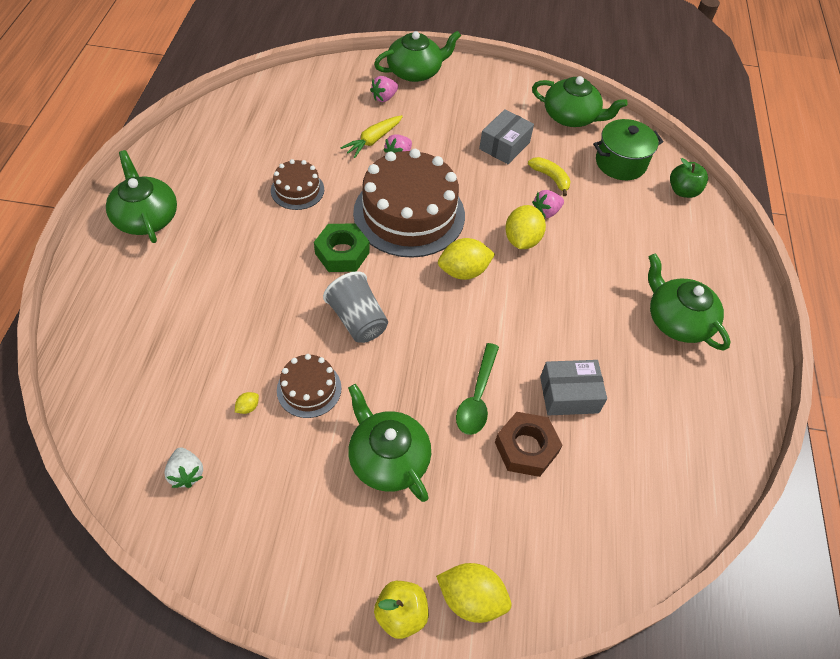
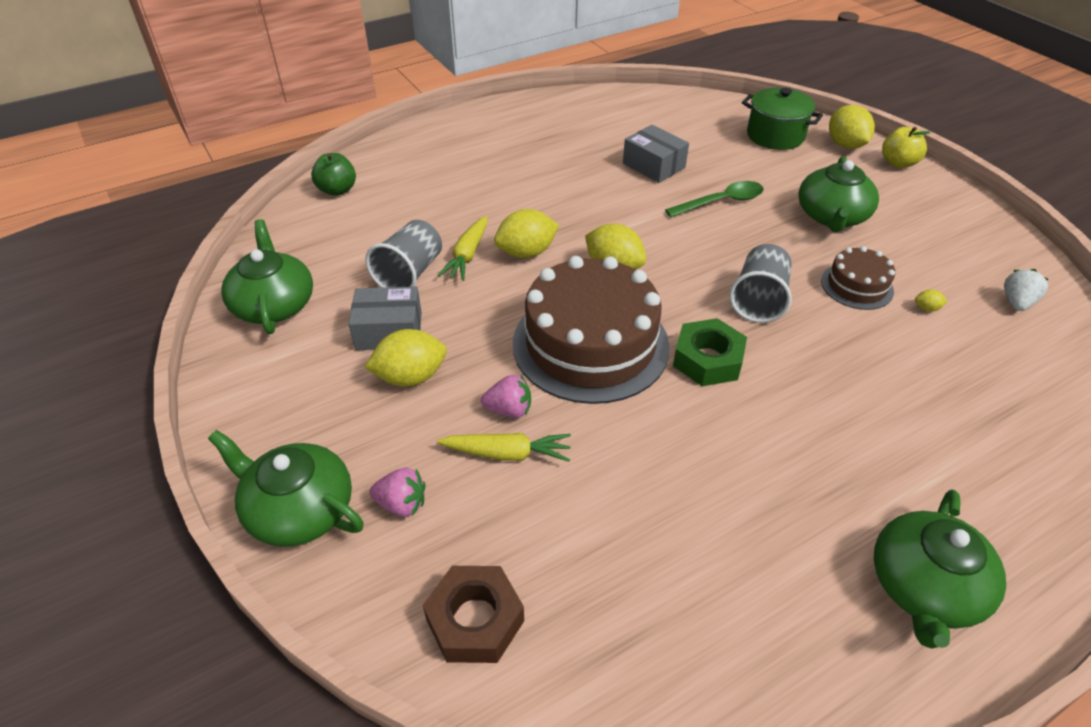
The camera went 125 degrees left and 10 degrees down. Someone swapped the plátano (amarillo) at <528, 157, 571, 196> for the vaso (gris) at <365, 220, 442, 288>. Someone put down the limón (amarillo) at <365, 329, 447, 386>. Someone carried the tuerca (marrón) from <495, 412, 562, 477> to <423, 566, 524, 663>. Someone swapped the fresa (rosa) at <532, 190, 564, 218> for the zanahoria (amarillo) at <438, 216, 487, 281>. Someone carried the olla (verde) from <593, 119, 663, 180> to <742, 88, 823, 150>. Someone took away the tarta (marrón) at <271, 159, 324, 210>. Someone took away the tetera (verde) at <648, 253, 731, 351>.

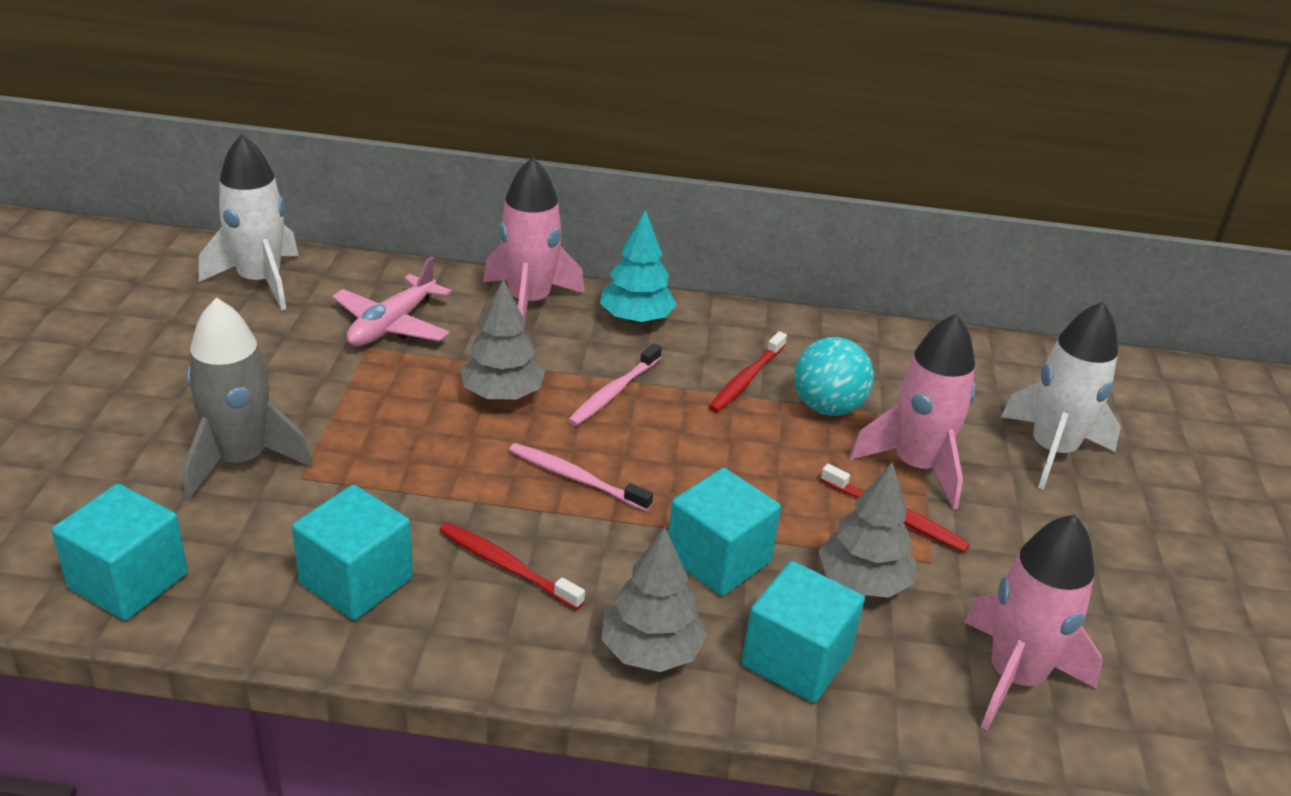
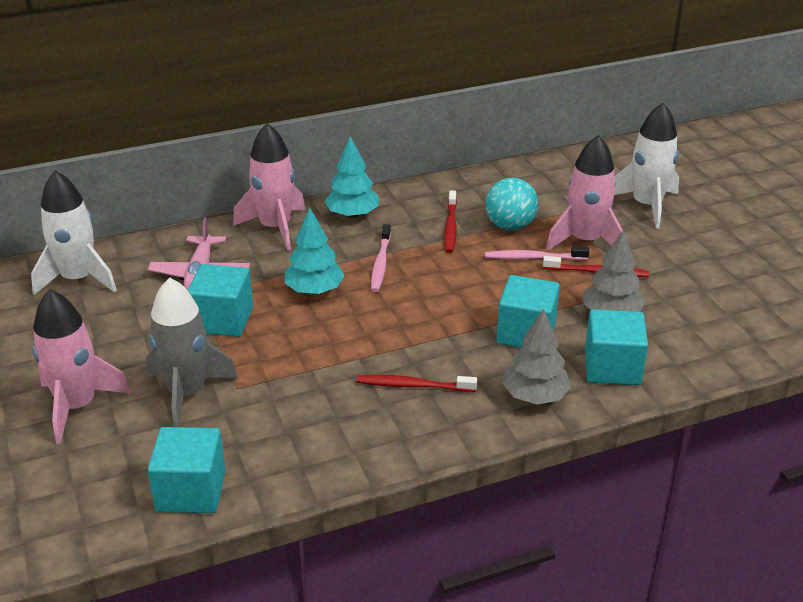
The camera went 25 degrees left and 0 degrees up. Someone carried the cohete (rosa) from <964, 514, 1103, 730> to <32, 290, 131, 444>. Someone carried the cubo (turquesa) from <292, 485, 413, 620> to <188, 264, 253, 337>. Someone repainted the árbol (gris) at <460, 279, 545, 401>, which became the árbol (turquesa) at <284, 208, 345, 295>. Someone carried the cepillo de dientes (rosa) from <509, 443, 653, 511> to <485, 247, 589, 260>.

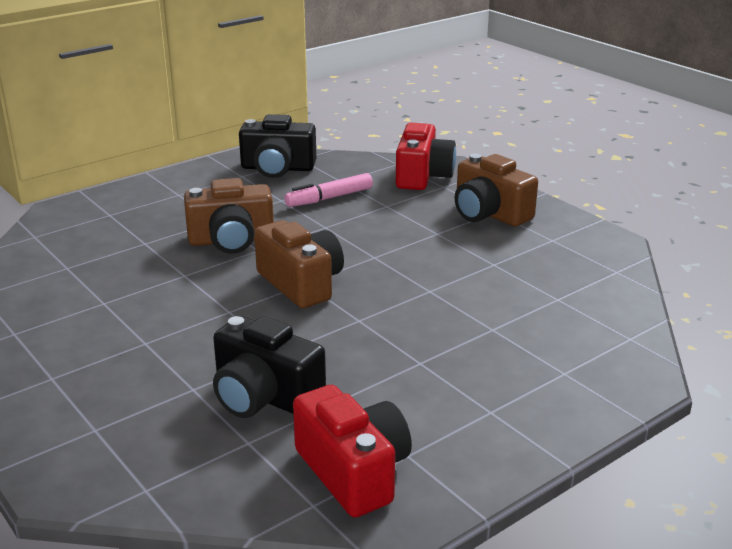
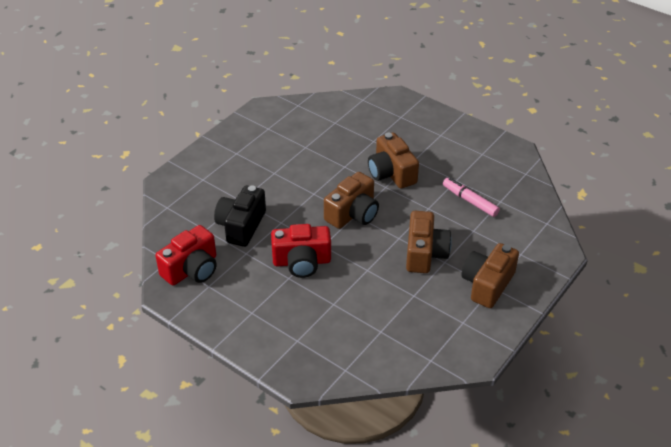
The camera went 75 degrees right and 15 degrees up. Someone carried the cámara (rojo) from <396, 123, 456, 190> to <271, 224, 331, 278>. Someone put down the cámara (marrón) at <406, 211, 452, 273>. Someone took away the cámara (negro) at <239, 114, 316, 178>.

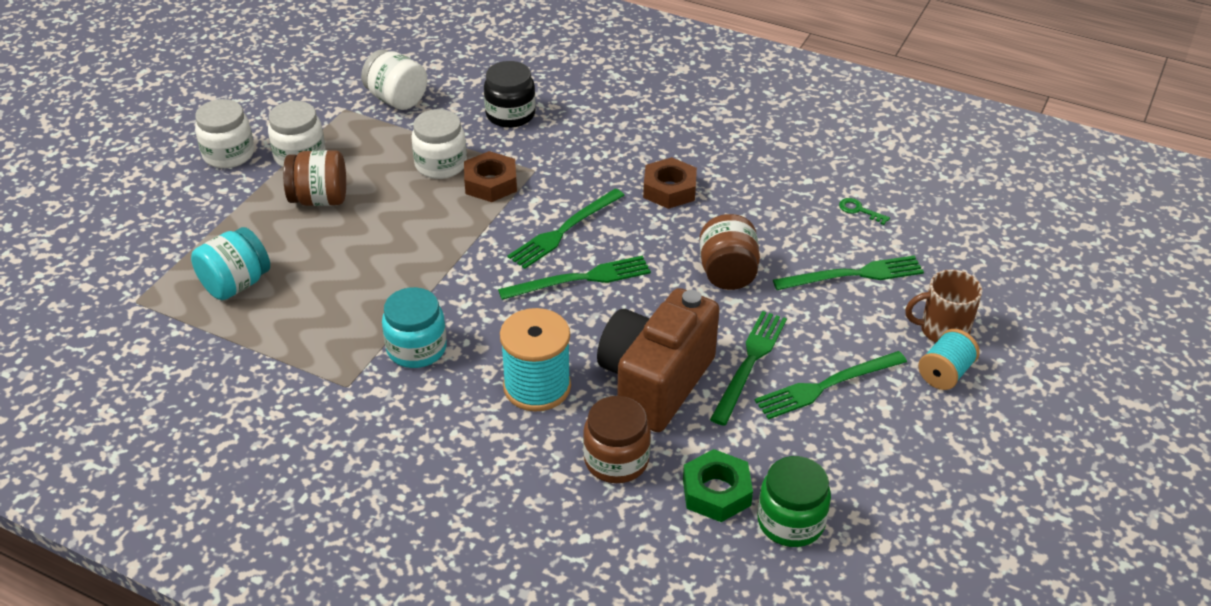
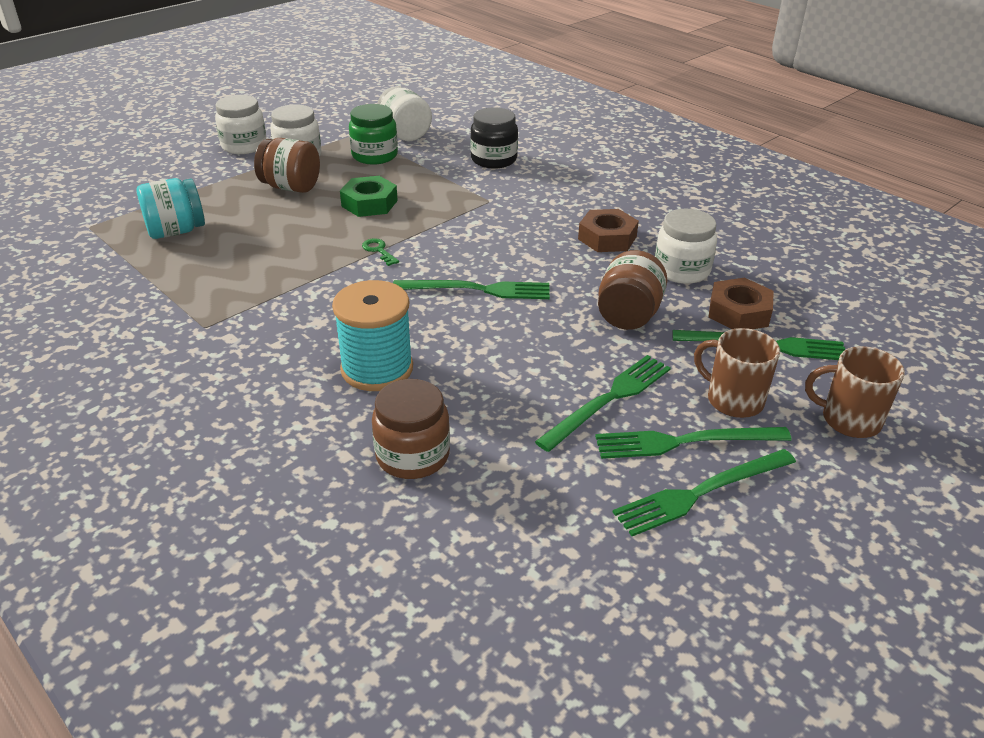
The camera went 20 degrees right and 5 degrees down. Someone carried the tuerca (verde) from <683, 449, 753, 522> to <340, 176, 398, 217>. Someone carried the tarro (verde) from <757, 456, 831, 547> to <349, 104, 398, 165>. Someone carried the llave (verde) from <839, 198, 890, 225> to <362, 238, 399, 266>. Someone carried the tenedor (verde) from <508, 189, 625, 269> to <613, 449, 796, 536>. Someone carried the tarro (blanco) from <411, 109, 467, 179> to <655, 209, 717, 284>. Someone put down the taza (marrón) at <694, 328, 780, 418>. Someone carried the tuerca (marrón) from <464, 151, 517, 202> to <708, 278, 774, 329>. Someone took away the tarro (turquesa) at <382, 287, 447, 368>. Someone took away the cámara (marrón) at <597, 288, 720, 432>. Someone took away the carrete (turquesa) at <918, 329, 980, 390>.

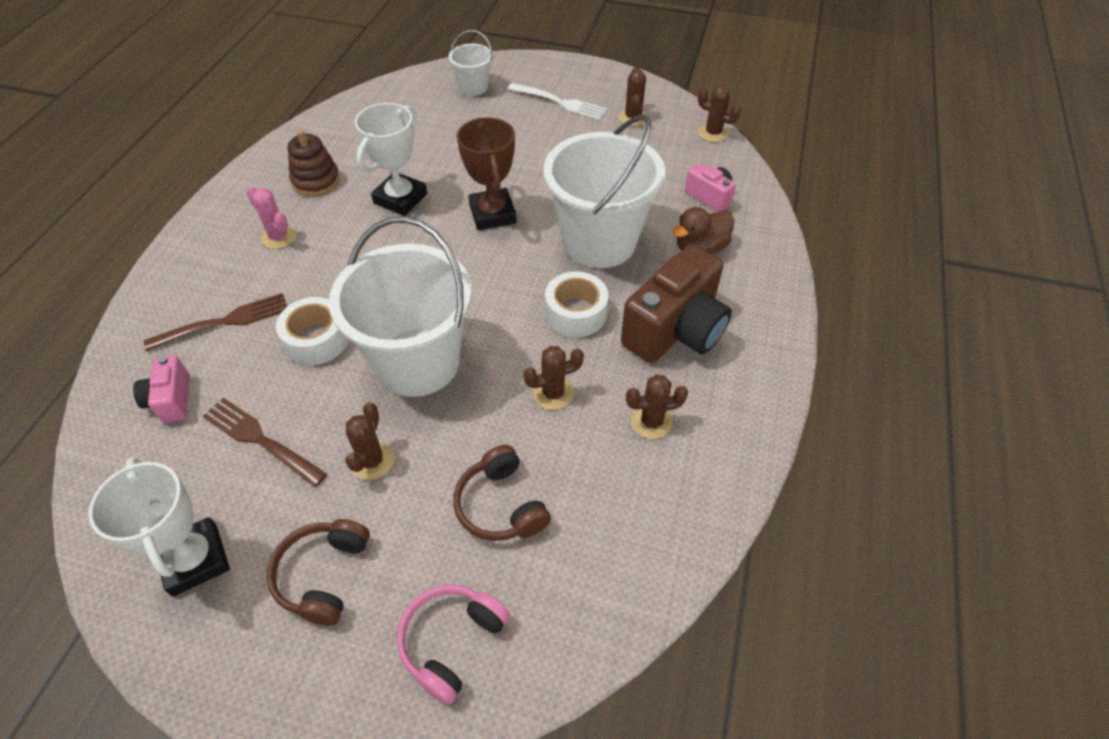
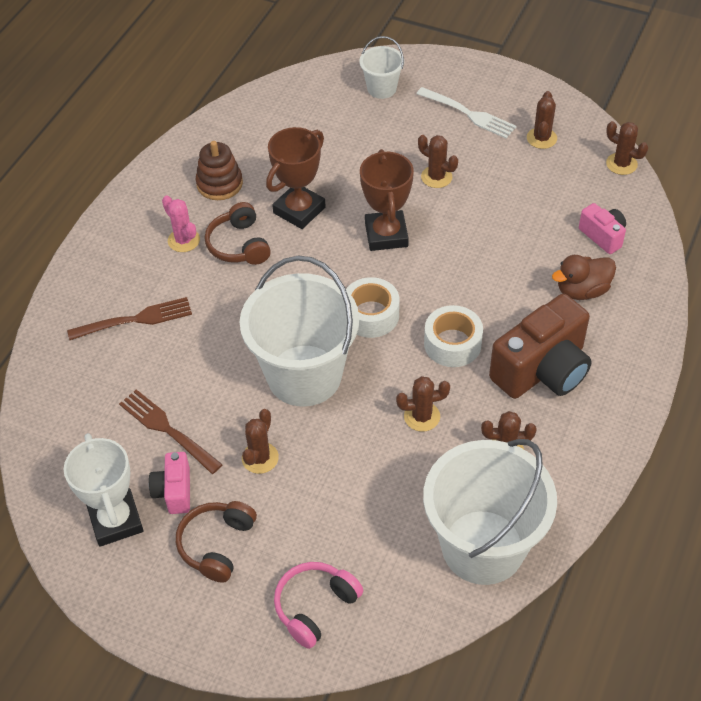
The camera went 10 degrees right and 0 degrees up. Someone carried the cámara (rosa) from <133, 355, 190, 423> to <149, 452, 190, 514>. Someone carried the auriculares (marrón) from <453, 445, 551, 541> to <205, 202, 271, 265>. Someone repainted the trofeo (blanco) at <355, 103, 427, 216>, which became the trofeo (marrón) at <266, 127, 326, 229>. Someone carried the cinta adhesiva (blanco) from <276, 297, 349, 365> to <346, 277, 399, 338>. Someone put down the cactus (marrón) at <418, 135, 458, 188>. Someone carried the balde (blanco) from <543, 114, 665, 268> to <423, 439, 557, 585>.

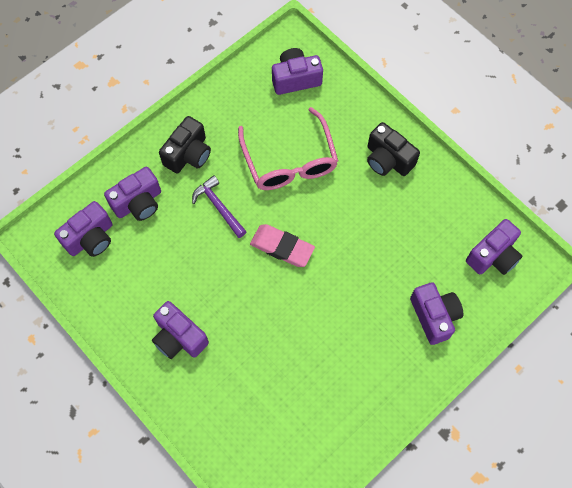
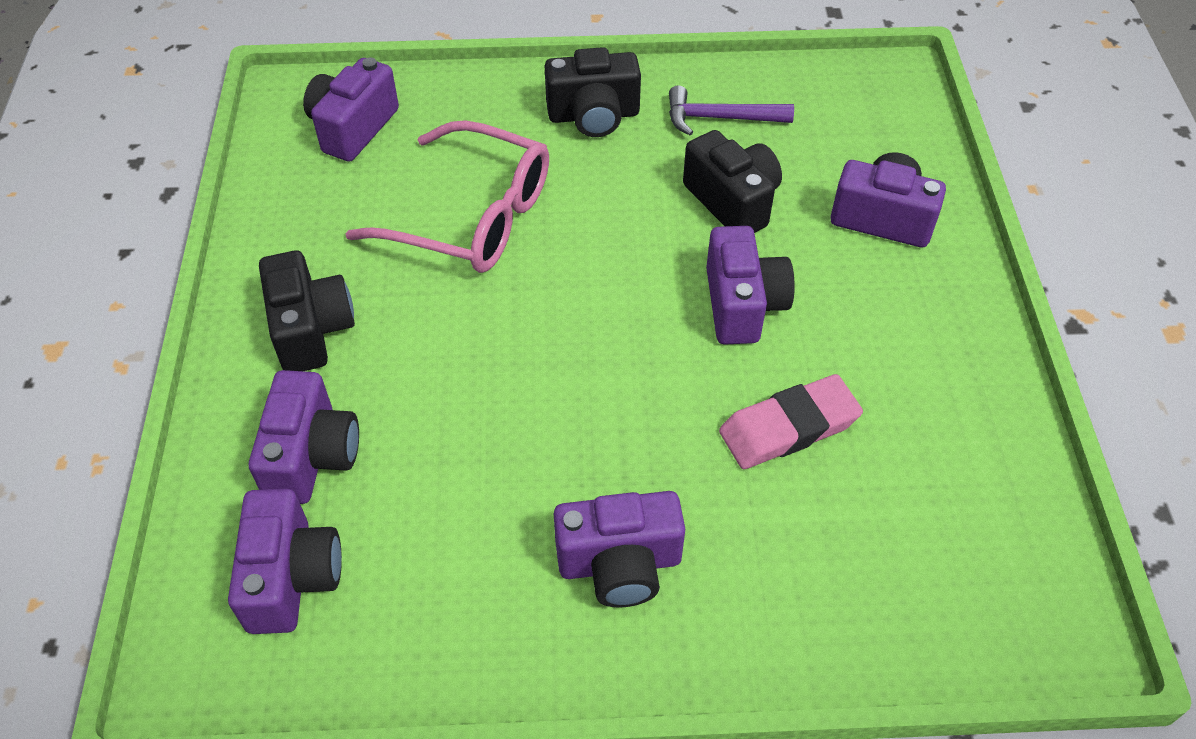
The camera went 50 degrees left and 15 degrees down. Someone carried the martillo (morado) from <192, 175, 247, 238> to <669, 85, 794, 136>. Someone put down the cámara (negro) at <683, 130, 782, 233>. Someone carried the cámara (morado) from <466, 219, 522, 275> to <706, 226, 795, 344>. Someone carried the goma de borrar (rosa) from <250, 224, 315, 267> to <719, 374, 863, 469>.

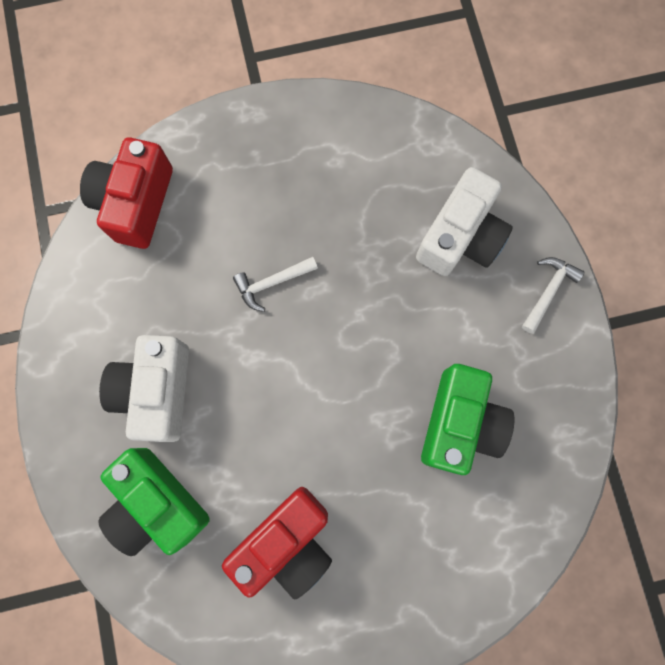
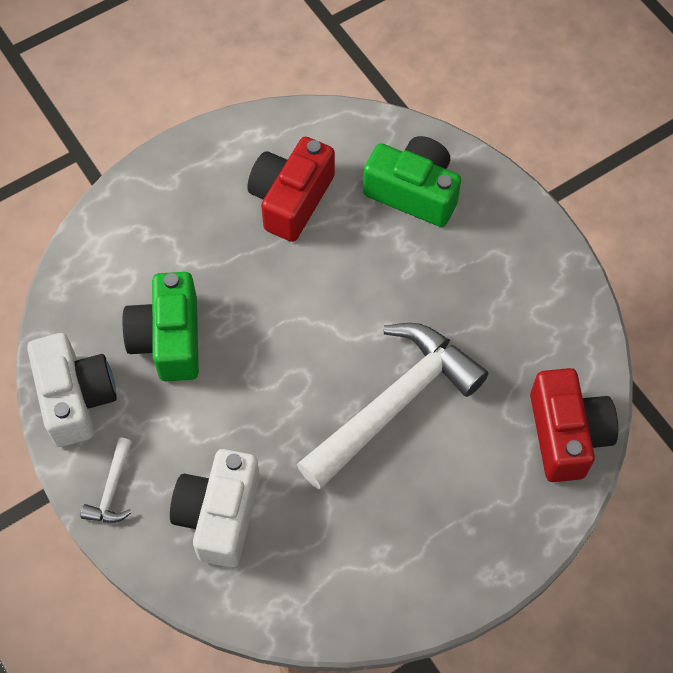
The camera went 160 degrees right and 15 degrees down. Someone carried the cámara (blanco) from <99, 335, 189, 442> to <27, 333, 117, 447>. Someone scaled the martillo (blanco) at <233, 257, 318, 312> by 2.39.

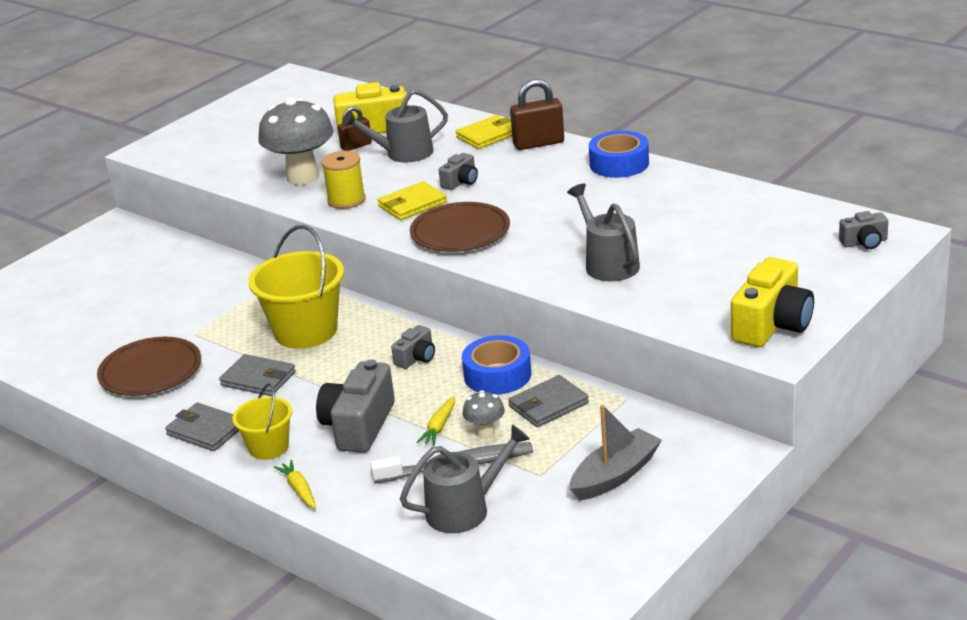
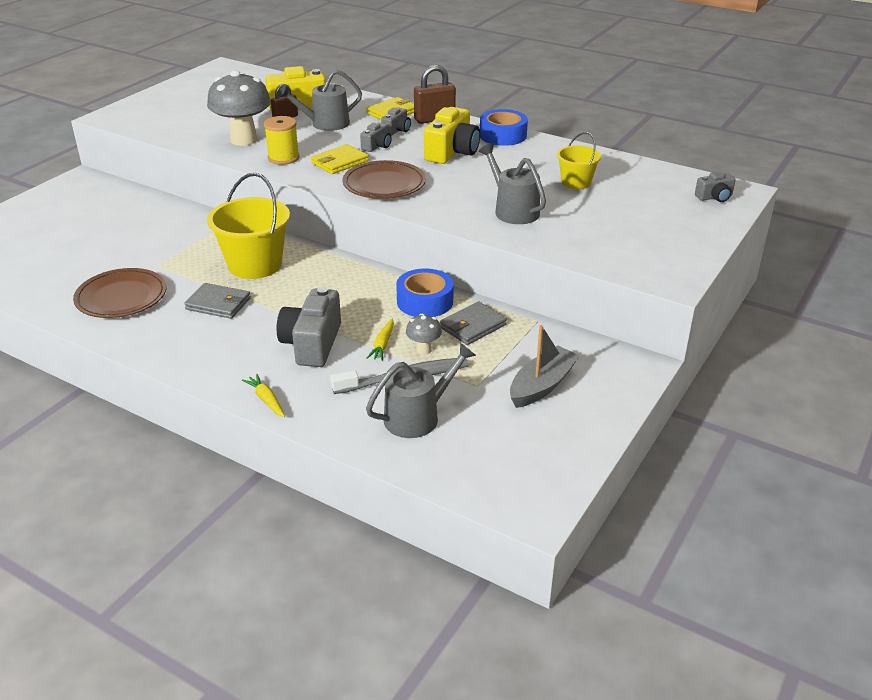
The camera went 10 degrees left and 5 degrees up. Someone carried the cámara (gris) from <391, 325, 435, 369> to <381, 107, 411, 136>. Someone carried the cámara (amarillo) from <731, 257, 814, 347> to <424, 107, 480, 164>. Someone carried the balde (amarillo) from <232, 383, 292, 460> to <557, 132, 601, 189>. Someone took away the cartera (gris) at <165, 402, 239, 451>.

